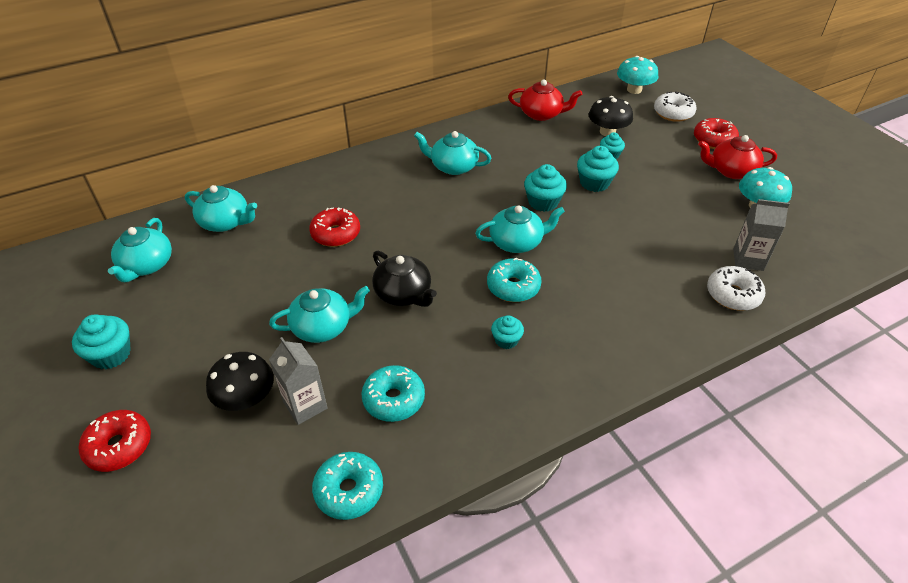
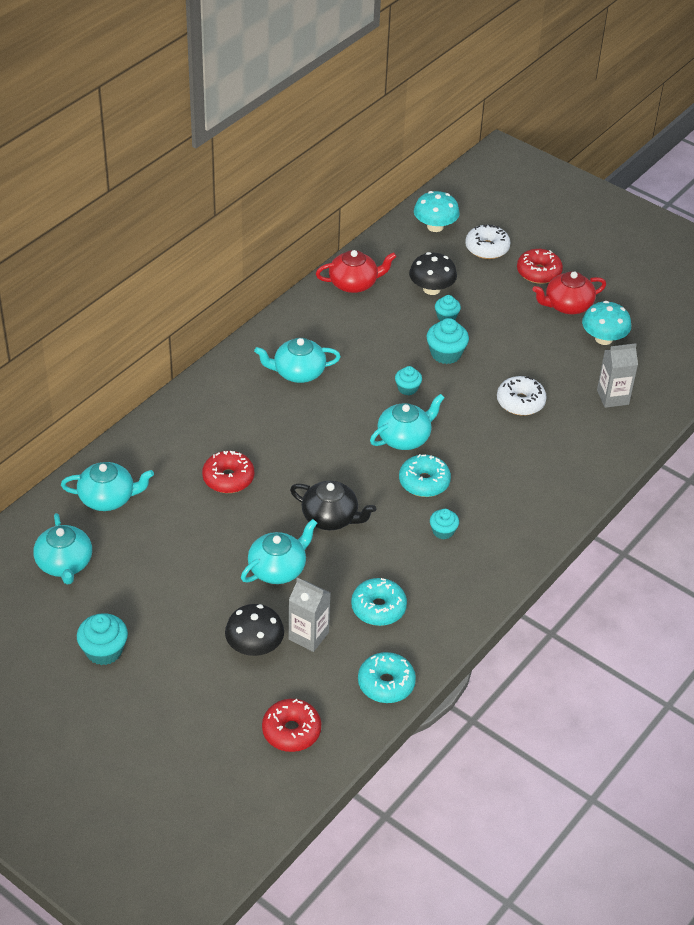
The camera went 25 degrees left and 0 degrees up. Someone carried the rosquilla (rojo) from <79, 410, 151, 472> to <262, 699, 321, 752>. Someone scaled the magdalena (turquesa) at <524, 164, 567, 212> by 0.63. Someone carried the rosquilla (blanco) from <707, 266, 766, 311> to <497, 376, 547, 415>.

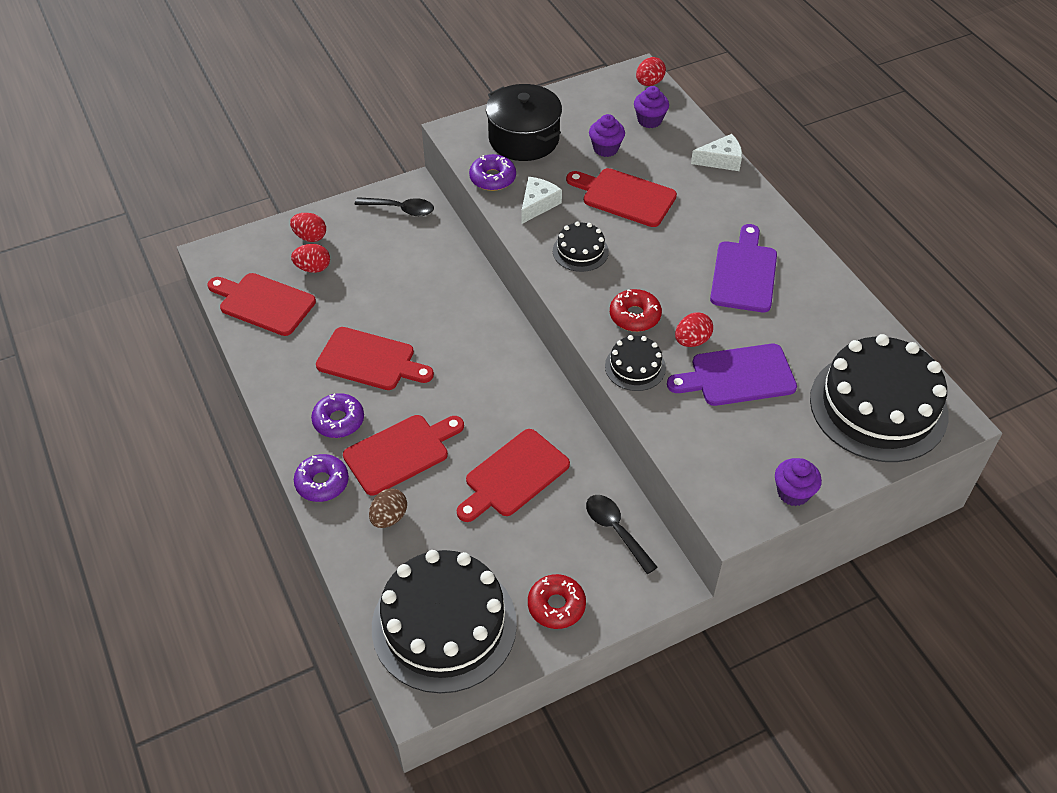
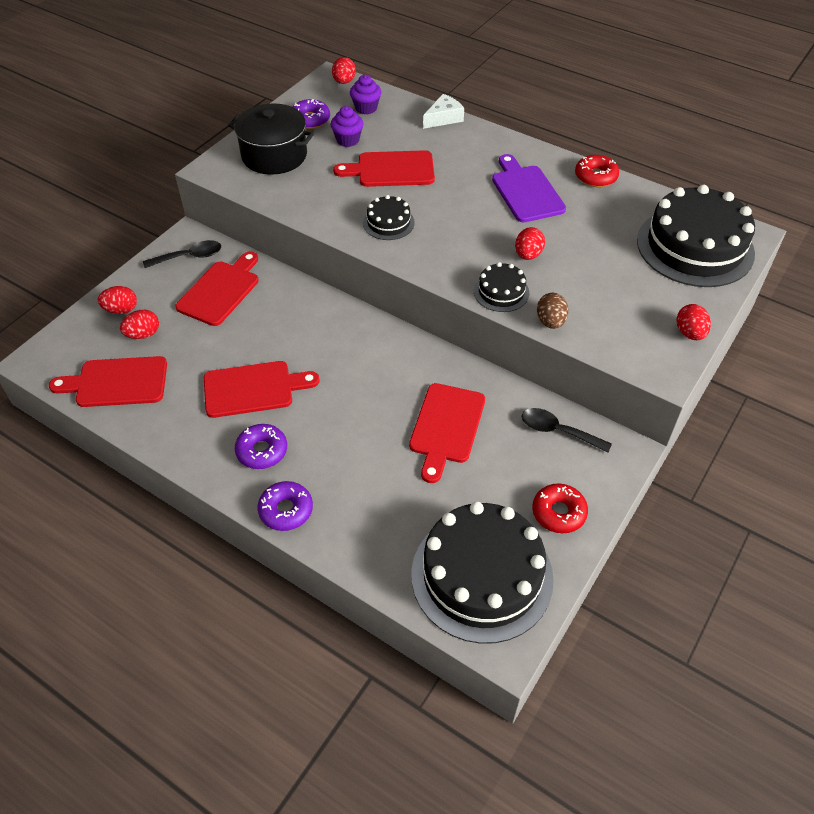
The camera went 30 degrees left and 0 degrees up. Someone carried the tabla de cortar (rojo) from <343, 415, 464, 496> to <175, 251, 259, 326>. Someone carried the rosquilla (morado) from <469, 154, 516, 191> to <292, 99, 330, 129>. Someone carried the huevo (marrón) from <369, 488, 407, 528> to <537, 293, 569, 329>. Someone carried the rosquilla (rojo) from <610, 289, 662, 332> to <575, 155, 619, 187>. Someone swapped the magdalena (morado) at <775, 458, 822, 506> for the huevo (rojo) at <676, 304, 711, 340>. Someone took away the queso (blanco) at <521, 177, 562, 224>. Someone took away the tabla de cortar (morado) at <667, 344, 797, 406>.

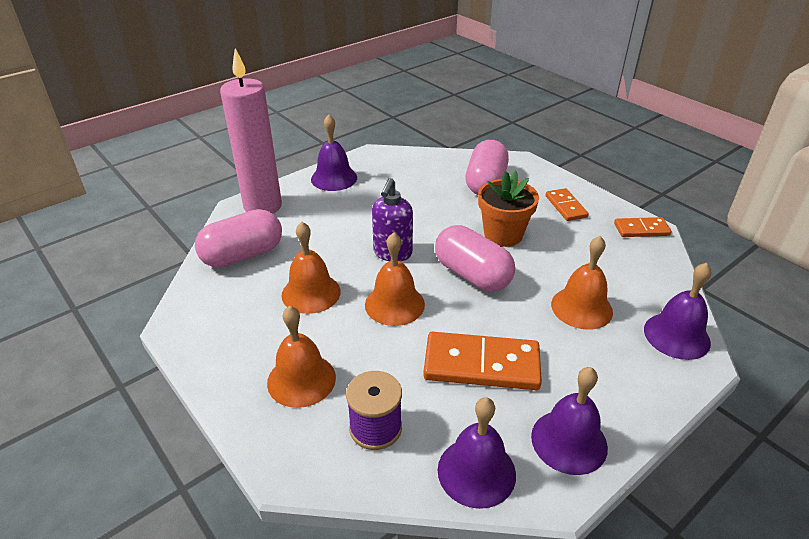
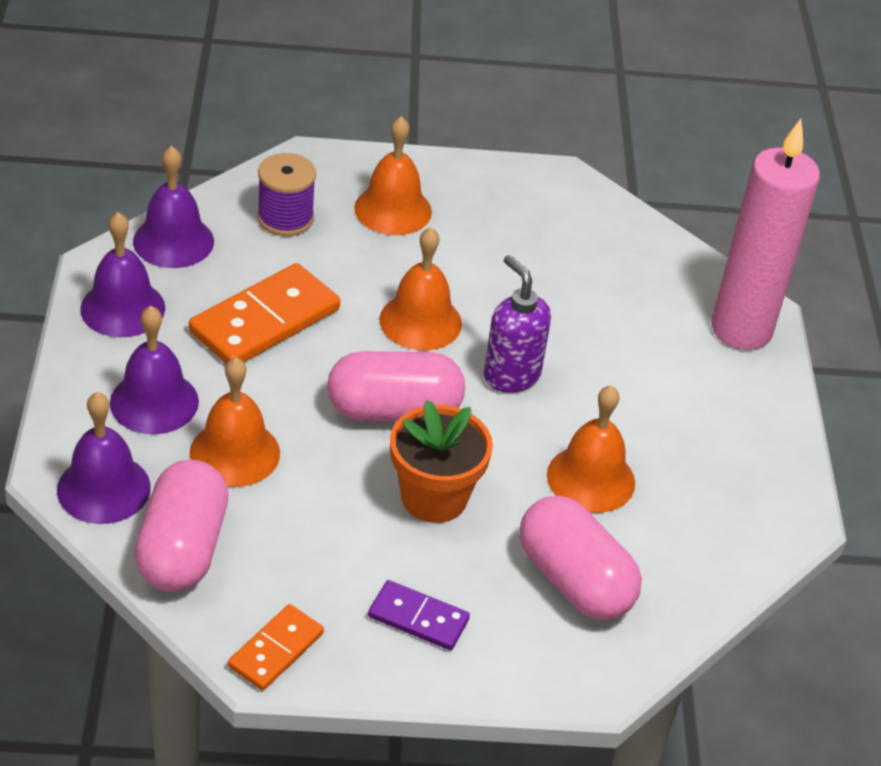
The camera went 125 degrees right and 5 degrees up. Someone carried the campana (morado) from <311, 114, 357, 191> to <110, 306, 199, 434>. Someone carried the cápsula (rosa) from <195, 209, 282, 268> to <134, 460, 228, 592>. Someone repainted the ficha de dominó (naranja) at <546, 188, 589, 221>, which became the ficha de dominó (morado) at <368, 580, 470, 650>. Someone carried the campana (naranja) from <282, 222, 341, 314> to <547, 385, 635, 513>.

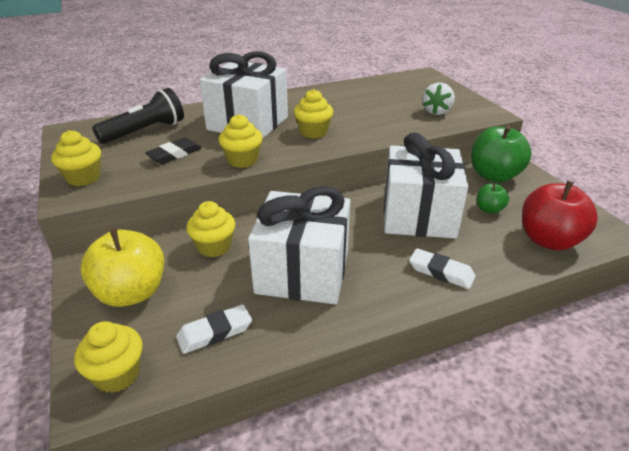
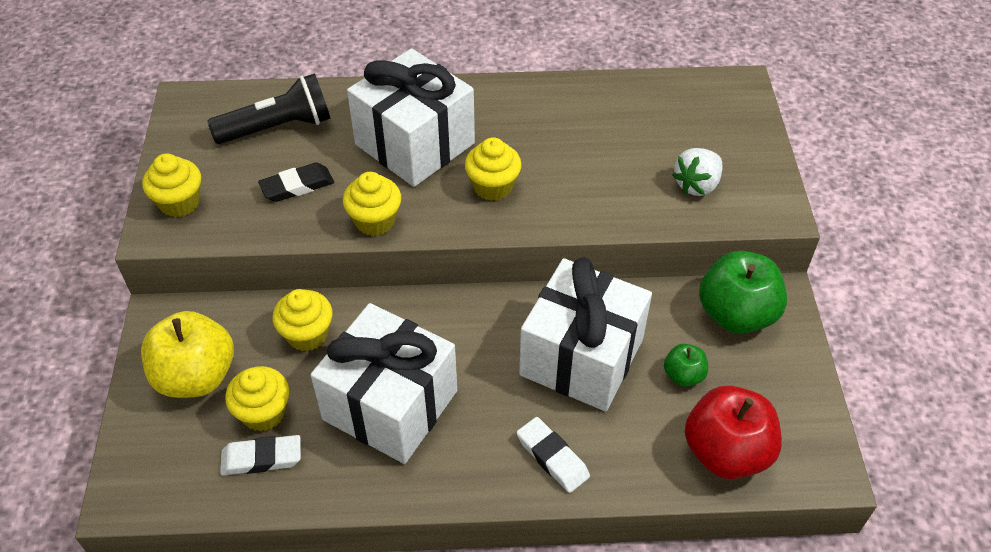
The camera went 20 degrees right and 15 degrees up. Someone carried the magdalena (amarillo) from <74, 321, 143, 393> to <225, 366, 289, 432>.

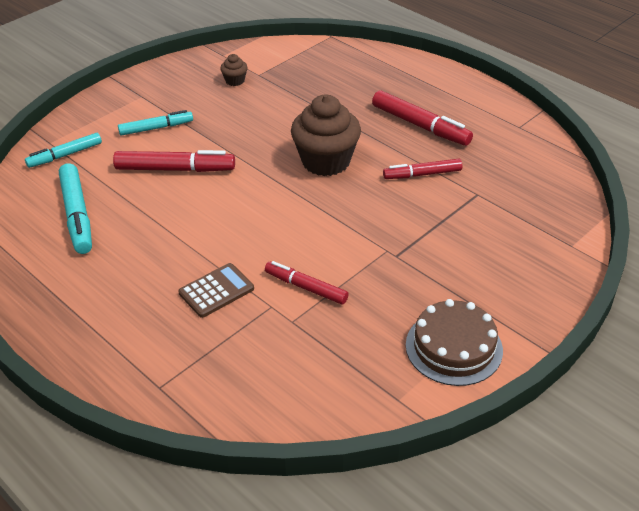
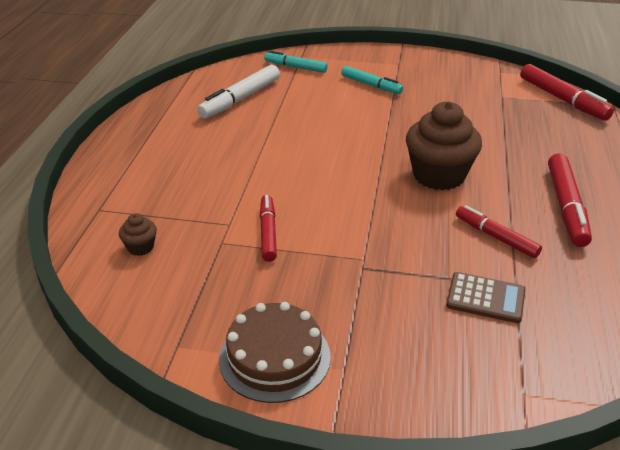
The camera went 55 degrees right and 5 degrees down. Someone carried the magdalena (marrón) from <220, 54, 248, 86> to <119, 213, 157, 256>. Someone repainted the rotulador (turquesa) at <59, 163, 92, 254>, which became the rotulador (blanco) at <197, 65, 280, 119>. Someone carried the calculadora (marrón) from <178, 263, 254, 318> to <446, 272, 525, 323>. Someone carried the rotulador (rojo) from <113, 150, 235, 172> to <520, 64, 614, 121>.

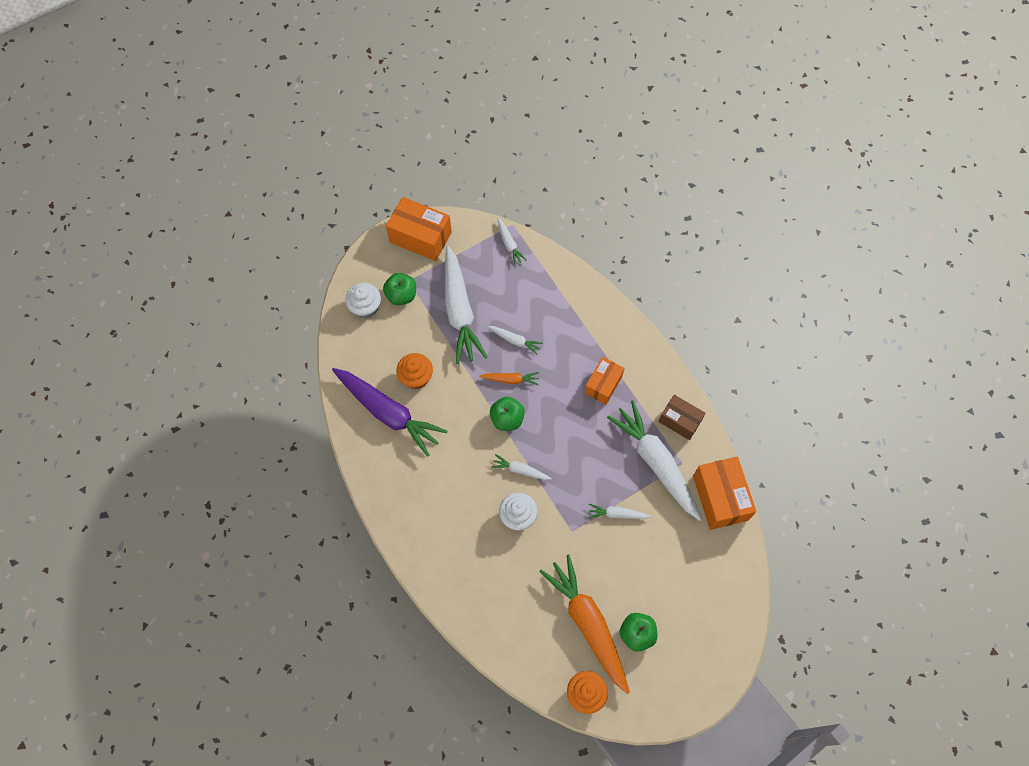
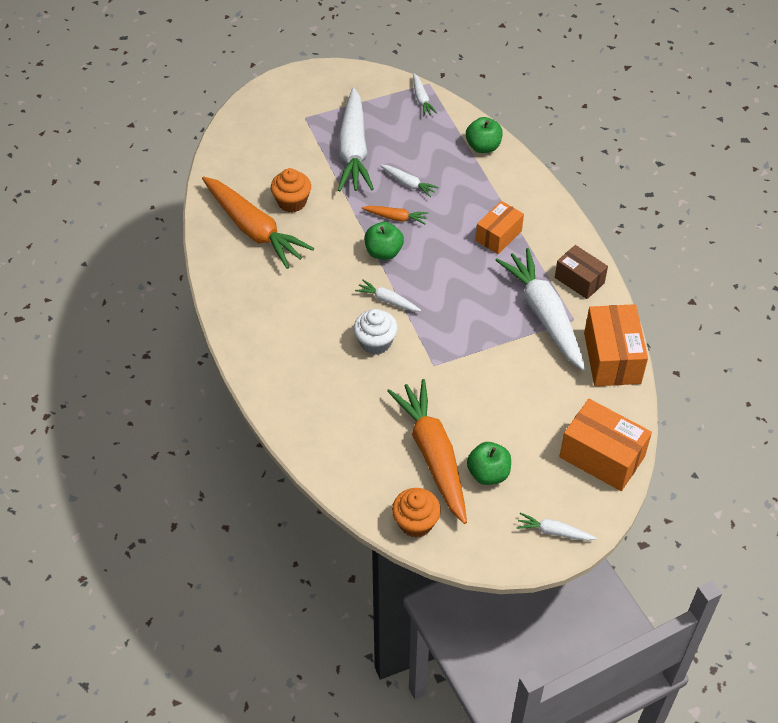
The camera went 10 degrees right and 15 degrees down. Someone repainted the zanahoria (morado) at <332, 368, 448, 457>, which became the zanahoria (naranja) at <202, 177, 314, 269>. Someone carried the manzana (verde) from <383, 273, 416, 305> to <466, 117, 503, 153>. Someone carried the zanahoria (blanco) from <588, 504, 651, 519> to <516, 512, 597, 541>. Someone carried the caja (naranja) from <386, 197, 452, 261> to <559, 399, 652, 491>. Someone took away the magdalena (blanco) at <345, 283, 381, 319>.

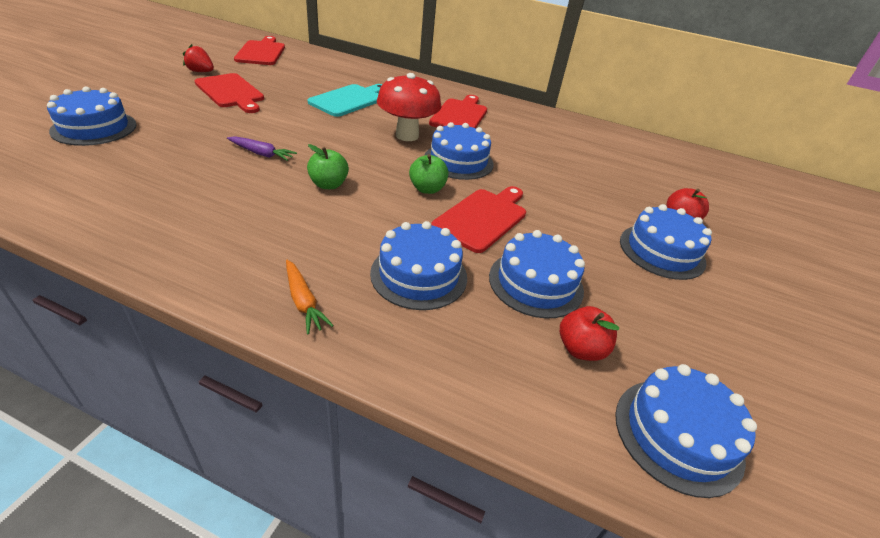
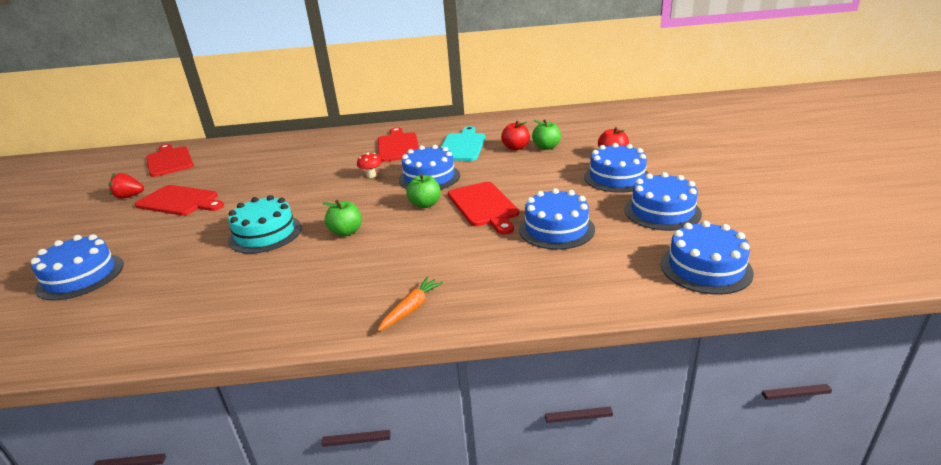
The camera went 20 degrees left and 10 degrees down. Someone swapped the zanahoria (morado) at <227, 136, 297, 161> for the tarta (turquesa) at <228, 195, 302, 254>. Someone scaled the seta (rojo) at <377, 73, 442, 141> by 0.44. Someone rotated the zanahoria (naranja) at <286, 260, 334, 335> by 90 degrees counterclockwise. Someone carried the tabla de cortar (turquesa) from <308, 84, 383, 117> to <440, 126, 485, 161>. Someone rotated the tabla de cortar (rojo) at <431, 186, 526, 253> by 150 degrees clockwise. Someone carried the manzana (rojo) from <560, 306, 619, 361> to <501, 121, 530, 151>. Someone put down the manzana (verde) at <532, 119, 561, 150>. Someone carried the tarta (azul) from <370, 221, 467, 310> to <624, 172, 702, 231>.

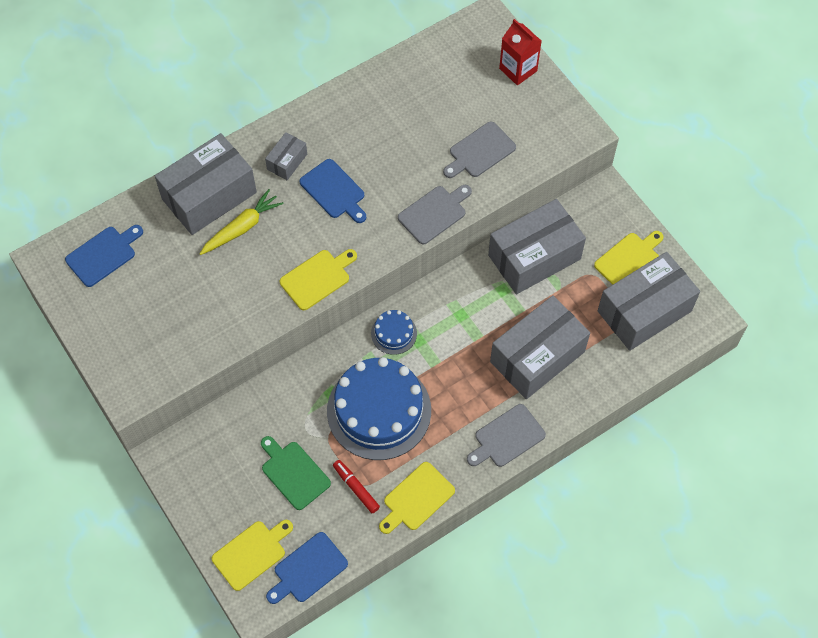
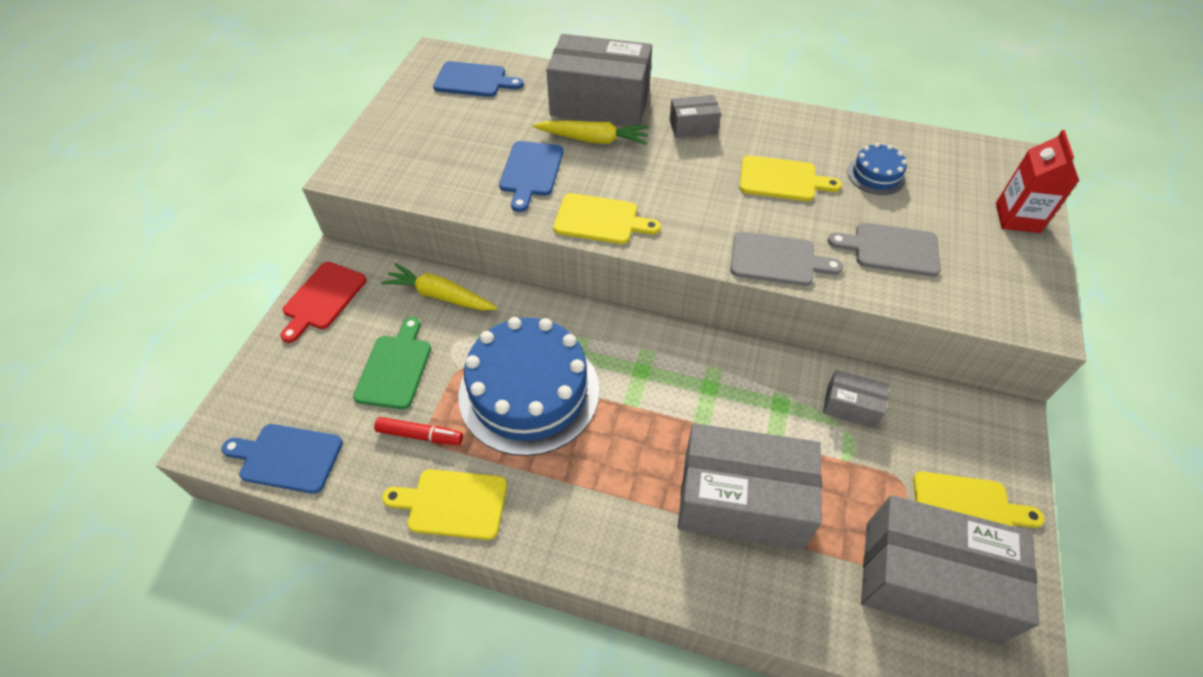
The camera went 50 degrees right and 10 degrees down. Someone put down the tabla de cortar (rojo) at <280, 262, 367, 343>. Someone rotated the rotulador (rojo) at <333, 460, 380, 513> by 90 degrees clockwise. Someone put down the zanahoria (amarillo) at <381, 263, 497, 311>. Someone carried the tabla de cortar (azul) from <299, 159, 366, 223> to <499, 141, 563, 212>. Someone carried the tabla de cortar (amarillo) from <212, 520, 293, 591> to <739, 155, 842, 201>. Someone scaled the caja (gris) at <488, 199, 586, 294> by 0.47. Someone carried the tarta (azul) from <371, 310, 417, 355> to <847, 143, 907, 195>. Someone took away the tabla de cortar (gris) at <467, 404, 546, 467>.

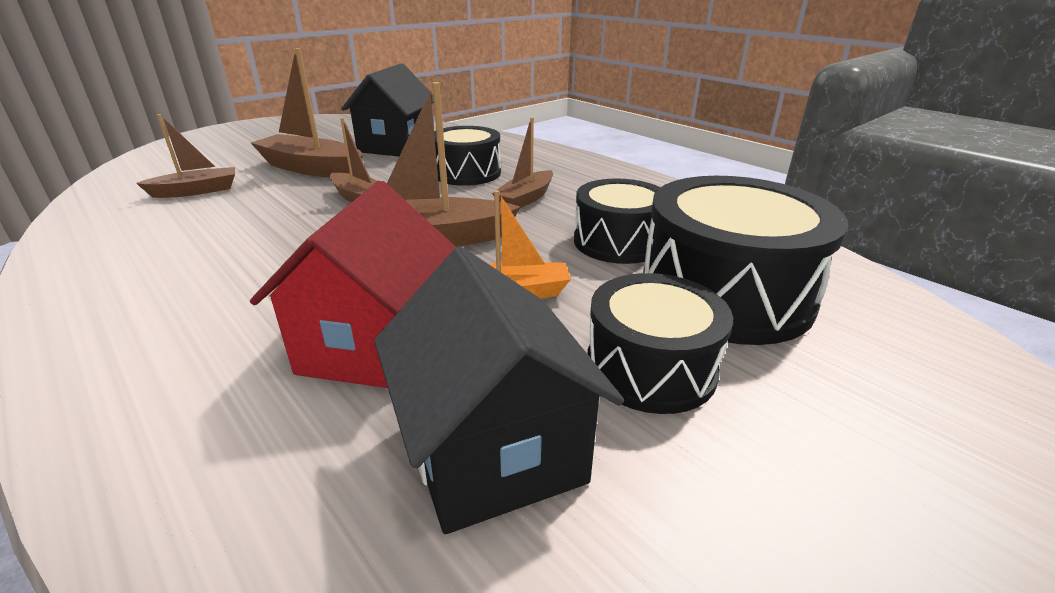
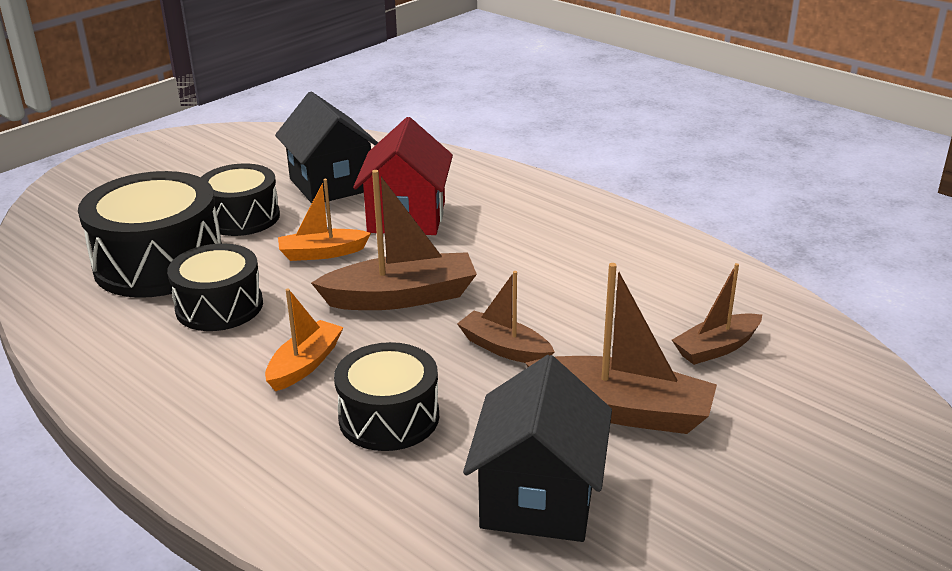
The camera went 175 degrees right and 0 degrees up. Someone repainted the barco (marrón) at <492, 117, 553, 208>, which became the barco (naranja) at <265, 289, 344, 391>.

